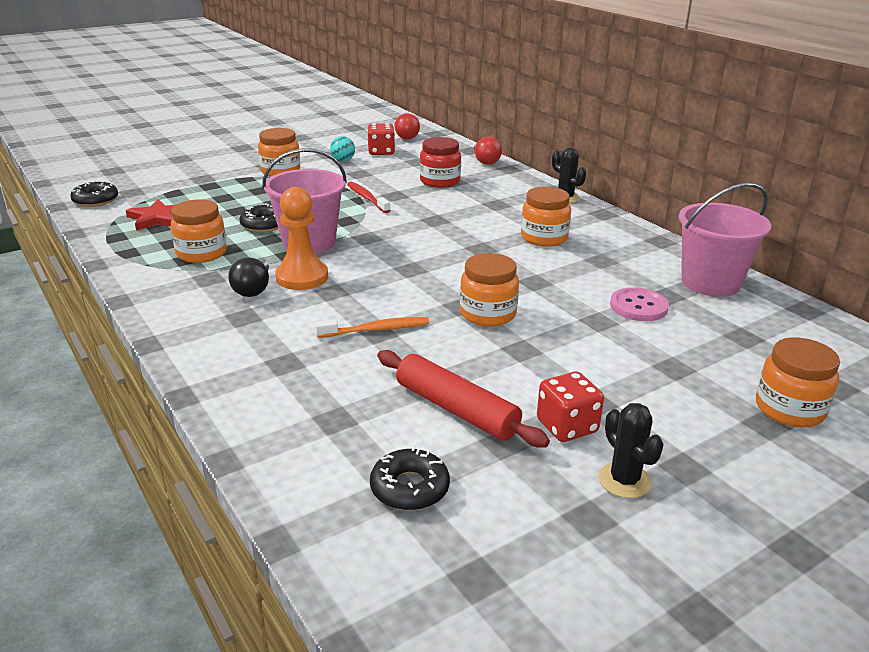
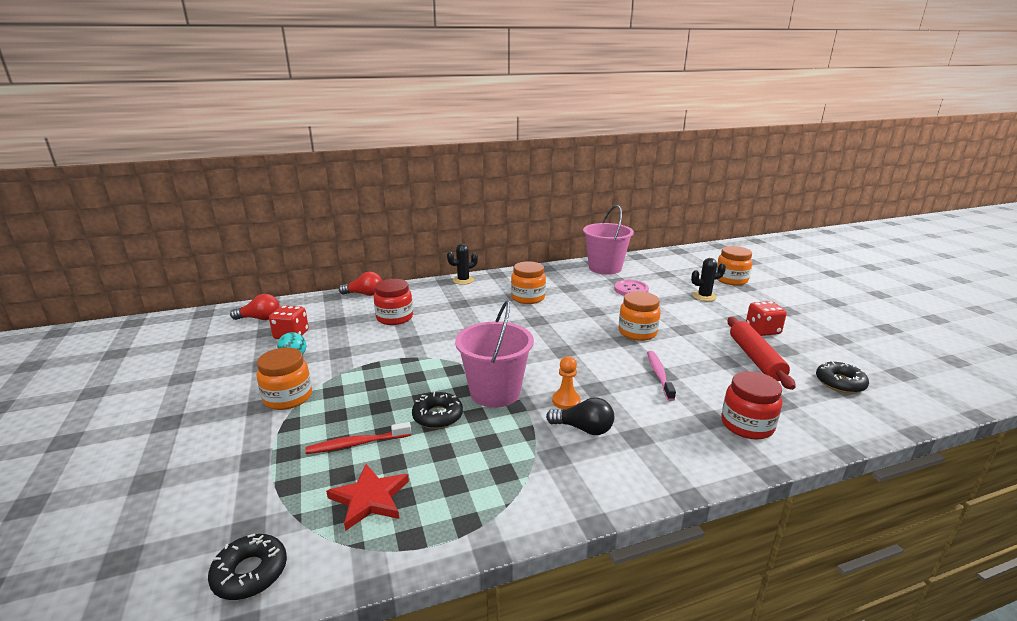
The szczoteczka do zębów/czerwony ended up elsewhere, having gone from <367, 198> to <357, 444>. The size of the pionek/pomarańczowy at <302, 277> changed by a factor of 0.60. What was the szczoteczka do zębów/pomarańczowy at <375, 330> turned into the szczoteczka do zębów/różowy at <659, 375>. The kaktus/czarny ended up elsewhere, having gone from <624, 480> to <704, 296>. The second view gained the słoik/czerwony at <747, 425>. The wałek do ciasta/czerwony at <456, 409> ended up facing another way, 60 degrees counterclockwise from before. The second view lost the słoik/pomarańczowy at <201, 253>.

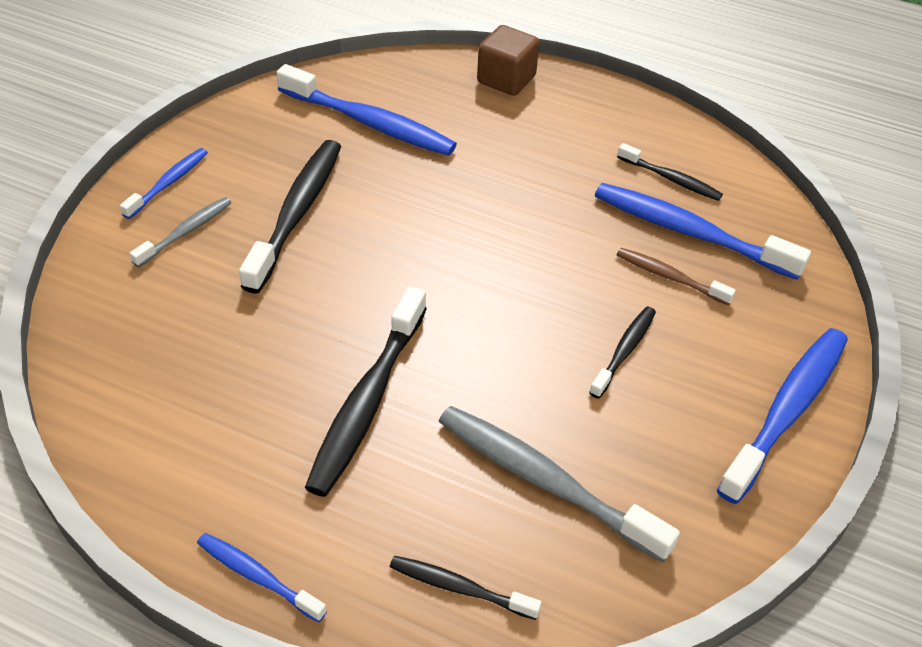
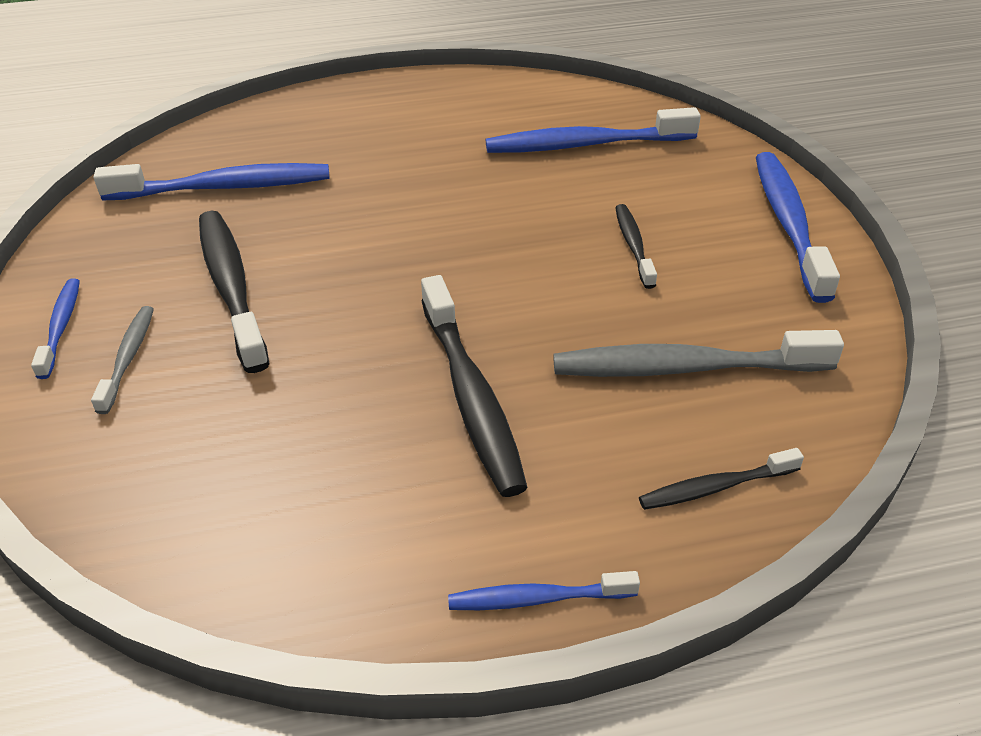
The second view lost the sześcian/brązowy at <506, 79>. The second view lost the szczoteczka do zębów/czarny at <671, 179>. The second view lost the szczoteczka do zębów/brązowy at <670, 277>.

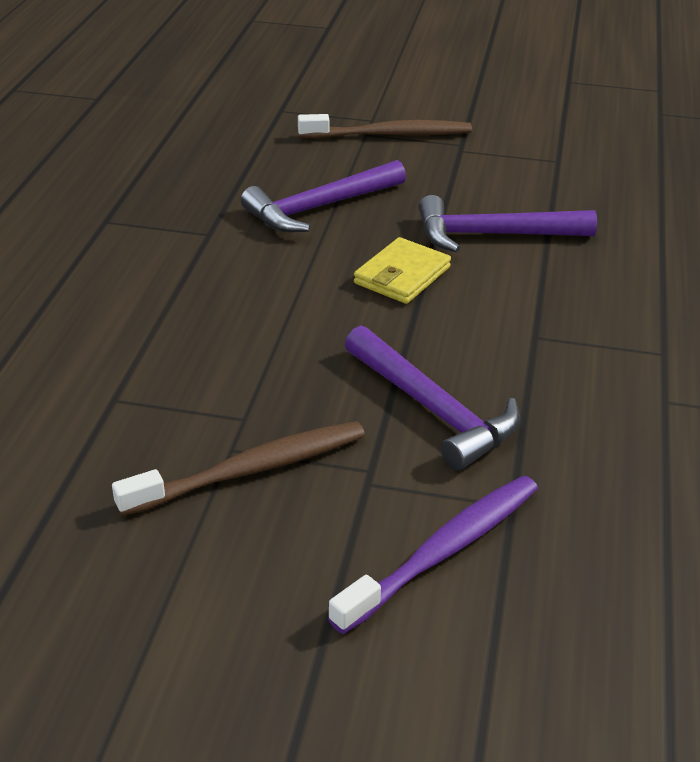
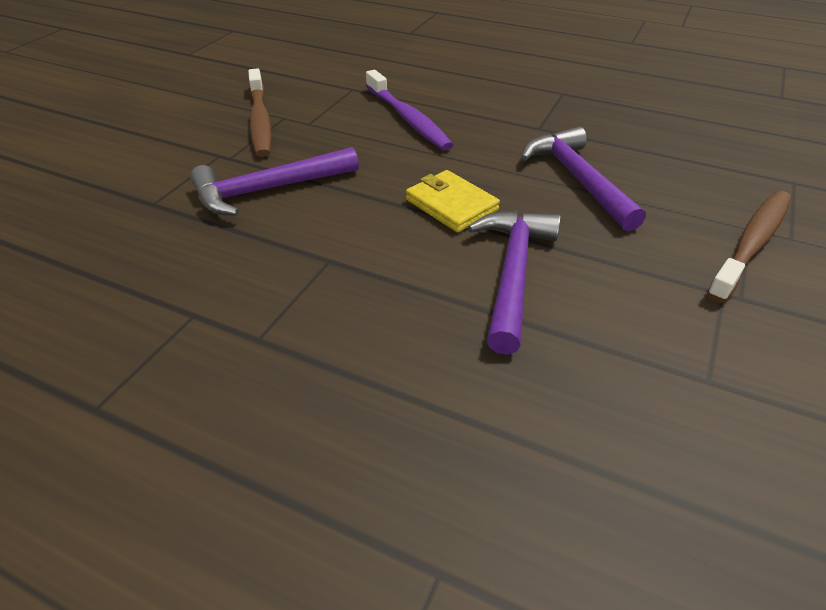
The szczoteczka do zębów/fioletowy ended up elsewhere, having gone from <443, 551> to <408, 119>. The szczoteczka do zębów/brązowy at <389, 134> ended up facing another way, 150 degrees counterclockwise from before.

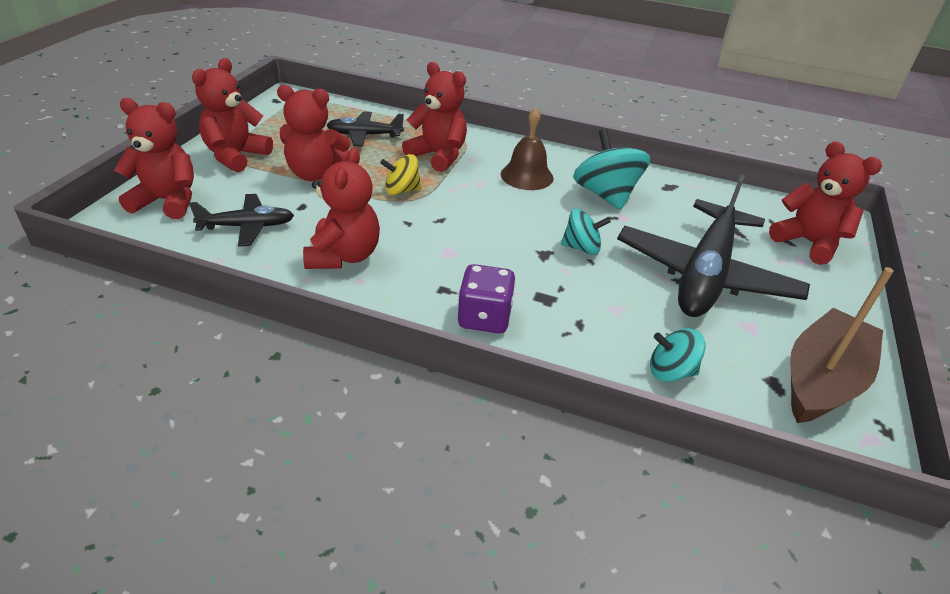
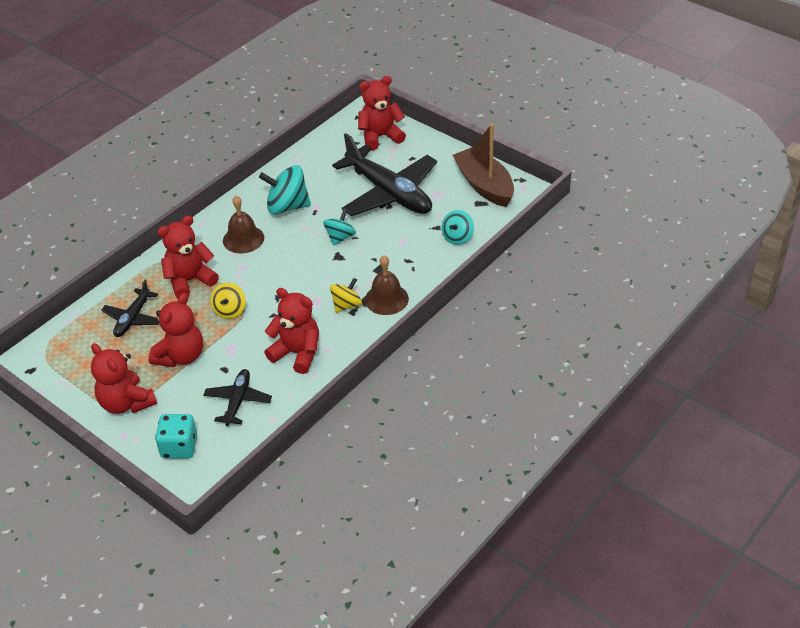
Where the miś/czerwony stood at <167, 201>, the kostka do gry/turkusowy came to stand at <179, 447>. The second view gained the bączek/żółty at <346, 305>. Where the kostka do gry/fioletowy stood at <484, 318>, the dzwonek/brązowy came to stand at <386, 299>.

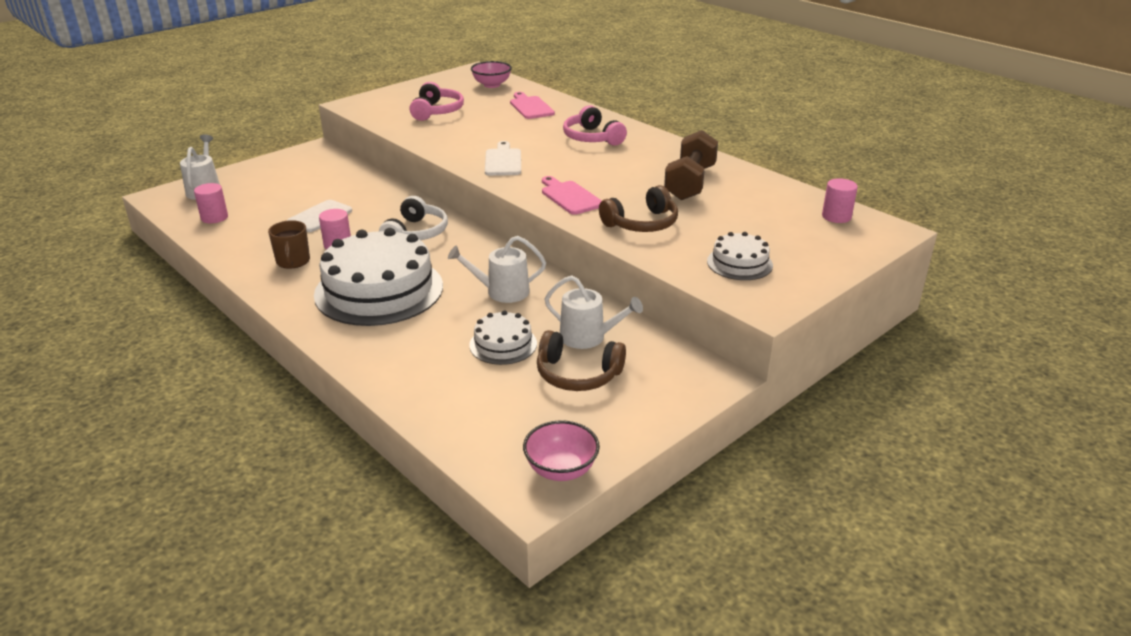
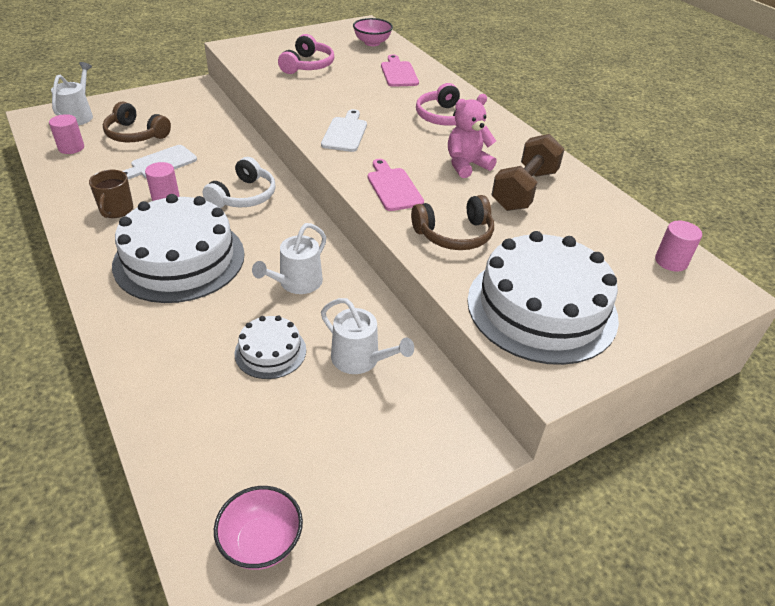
The słuchawki/brązowy ended up elsewhere, having gone from <577, 374> to <135, 134>. The konewka/biały at <502, 292> ended up facing another way, 60 degrees counterclockwise from before. The second view gained the miś/różowy at <466, 165>. The size of the tort/biały at <739, 263> changed by a factor of 2.06.

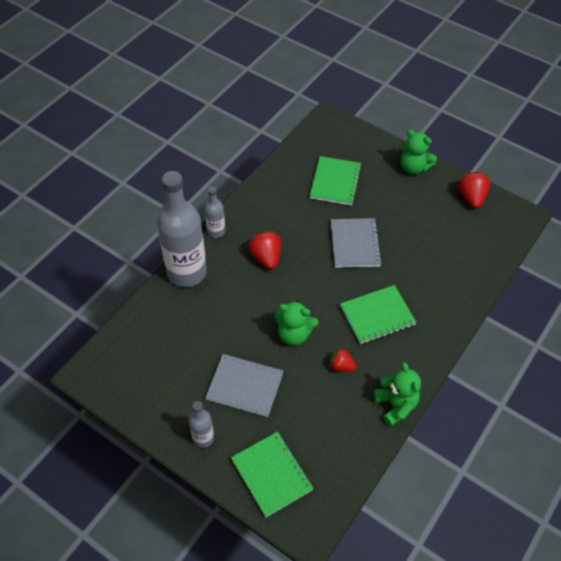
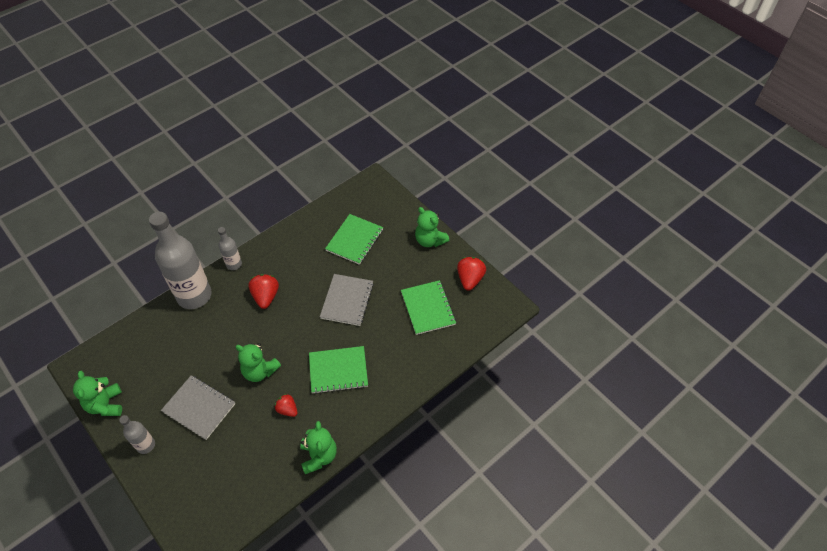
The second view gained the miś/zielony at <106, 404>. The zeszyt/zielony ended up elsewhere, having gone from <271, 474> to <428, 308>.

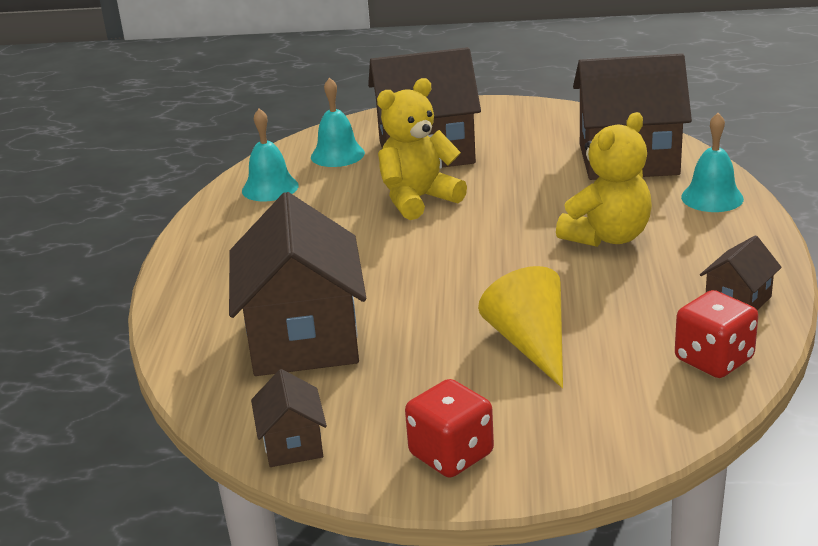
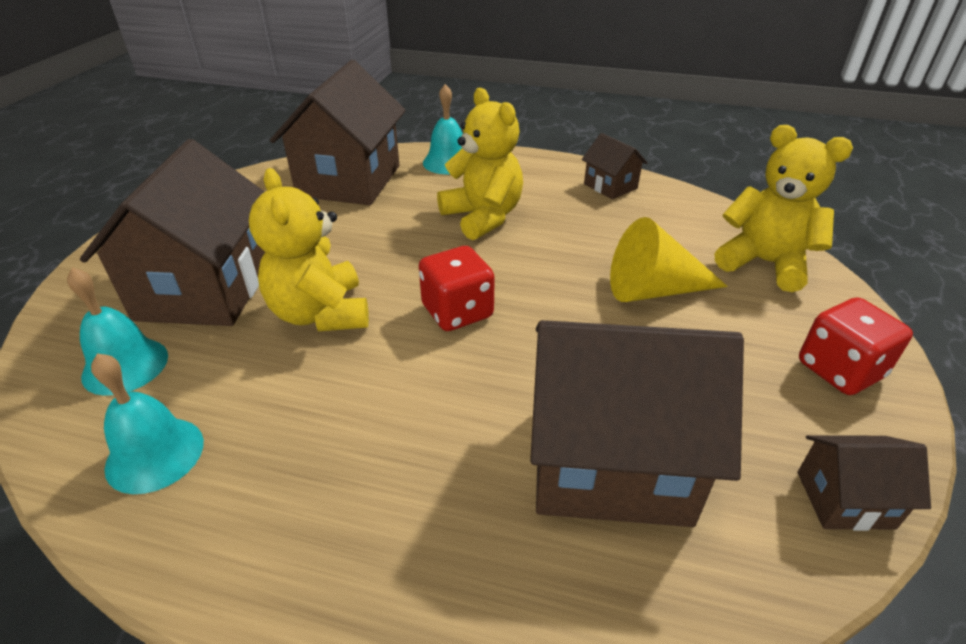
The kostka do gry/czerwony ended up elsewhere, having gone from <714, 360> to <457, 312>. The second view gained the miś/żółty at <764, 263>.

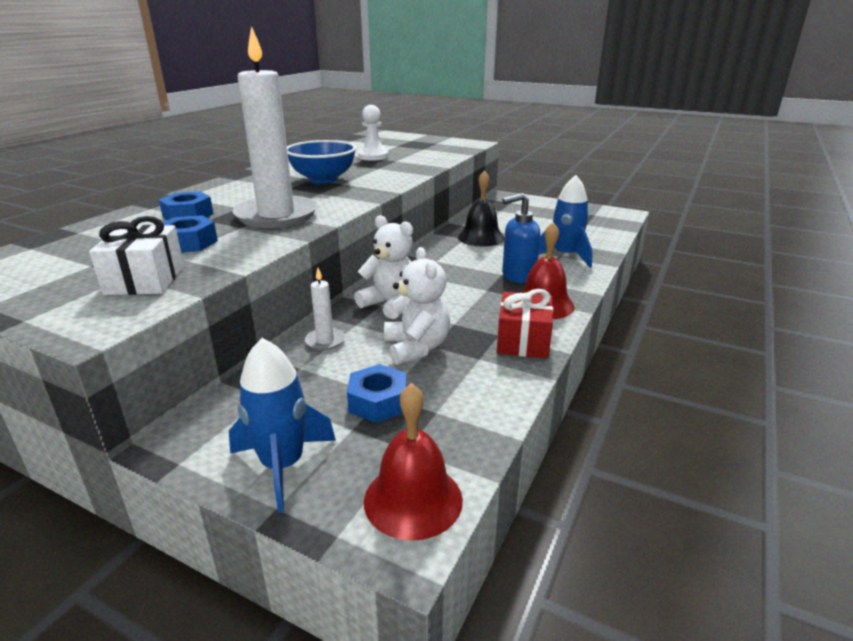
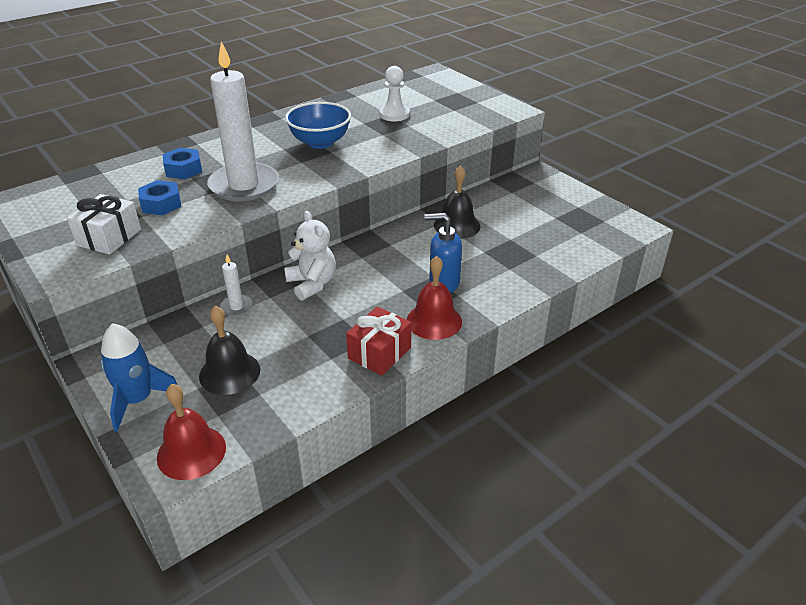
Where the nakrętka/niebieski stood at <378, 402>, the dzwonek/czarny came to stand at <229, 372>. The second view lost the miś/biały at <416, 348>. The second view lost the rakieta/niebieski at <565, 256>.

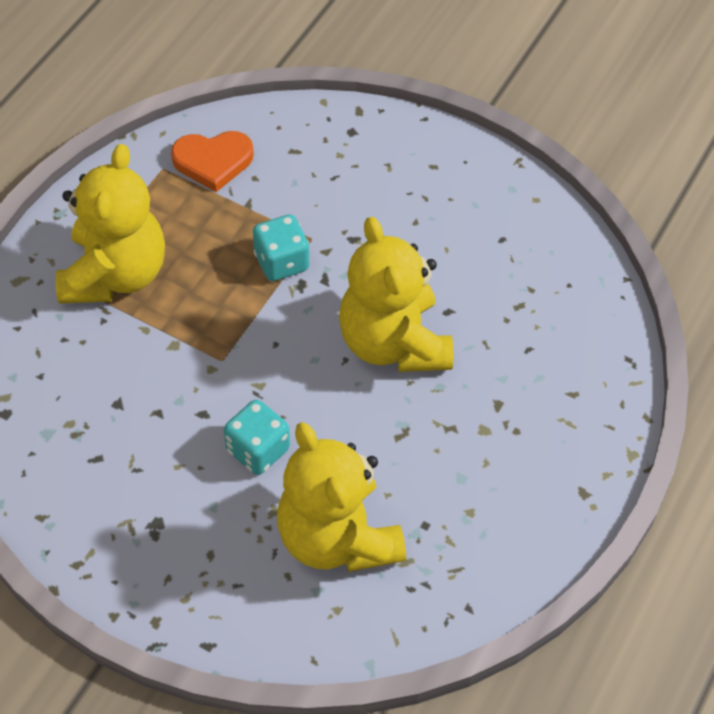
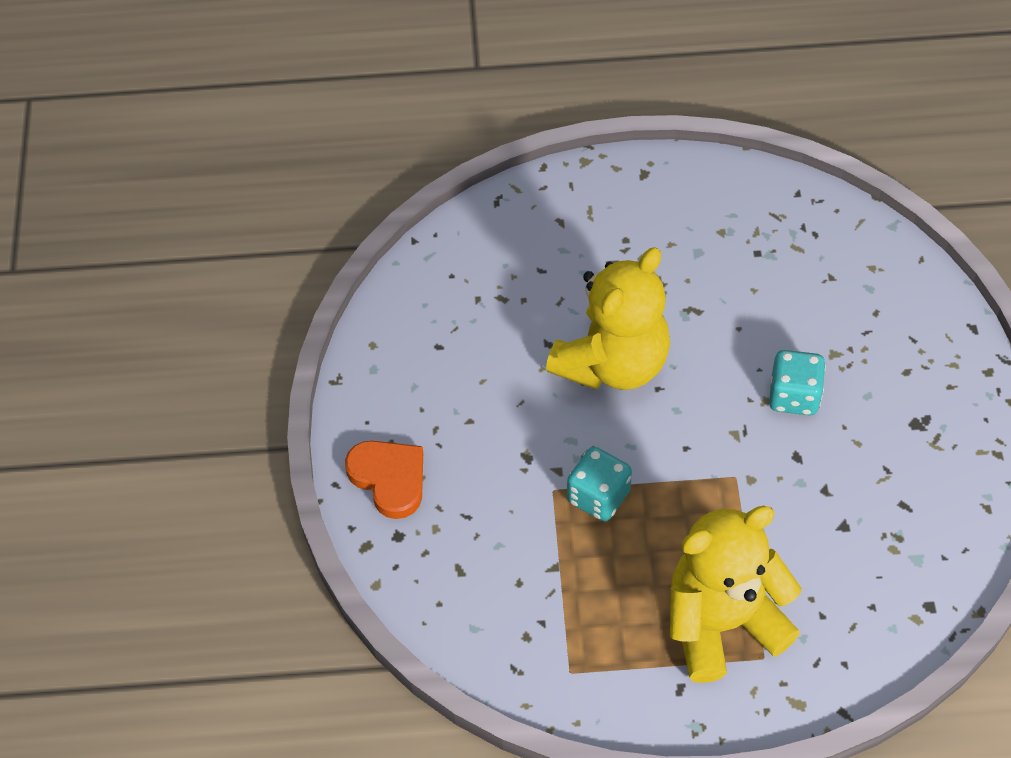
The serce/pomarańczowy ended up elsewhere, having gone from <213, 161> to <389, 479>. The second view lost the miś/żółty at <337, 537>.

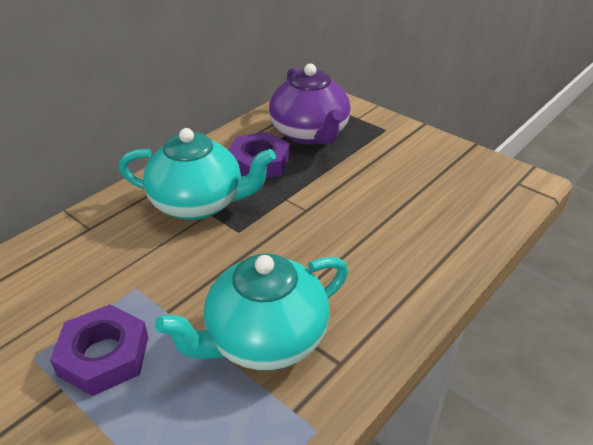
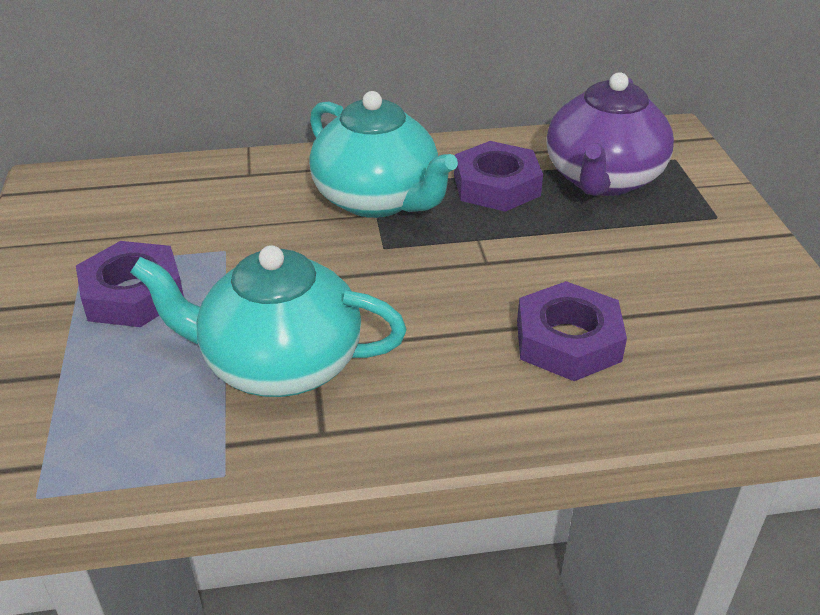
The second view gained the nakrętka/fioletowy at <568, 341>.

